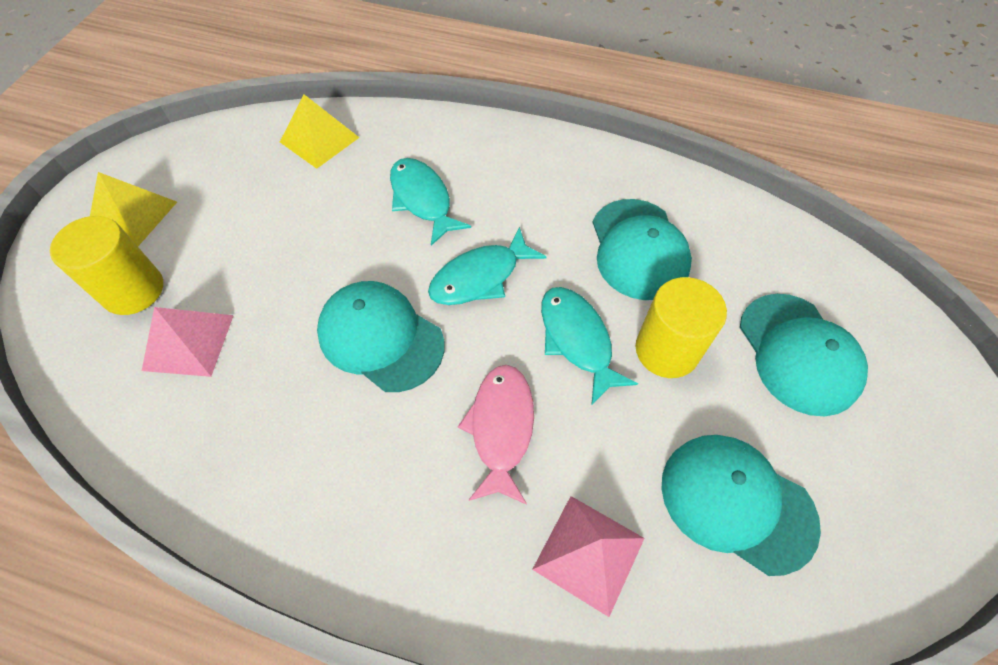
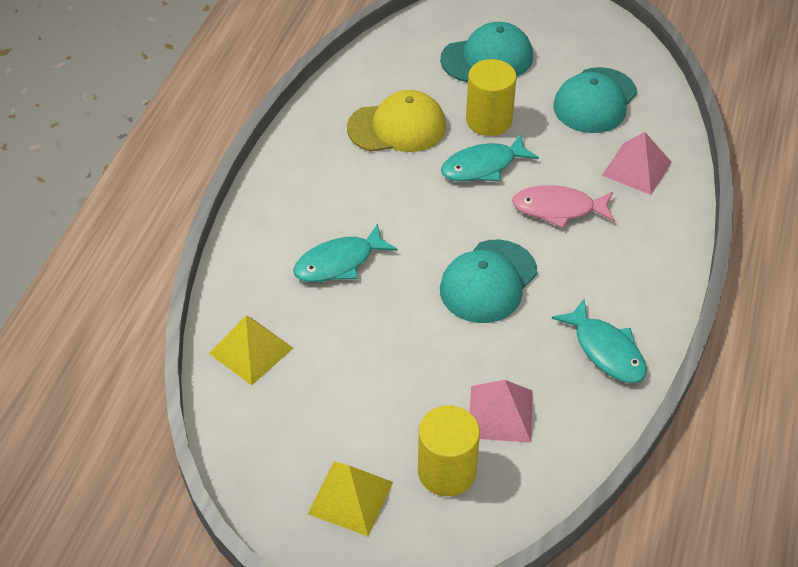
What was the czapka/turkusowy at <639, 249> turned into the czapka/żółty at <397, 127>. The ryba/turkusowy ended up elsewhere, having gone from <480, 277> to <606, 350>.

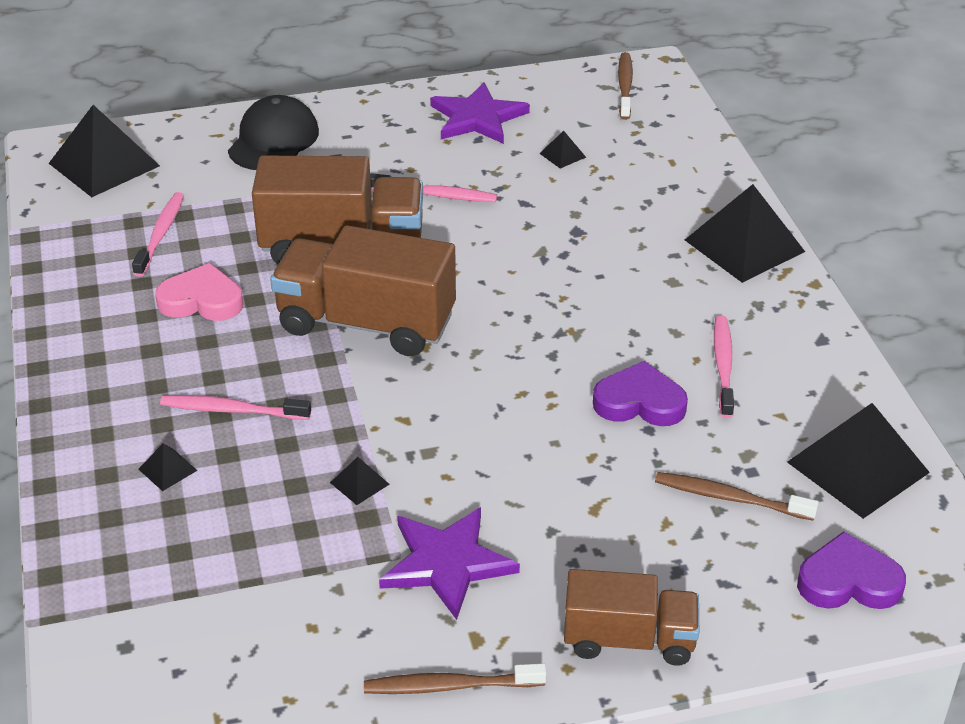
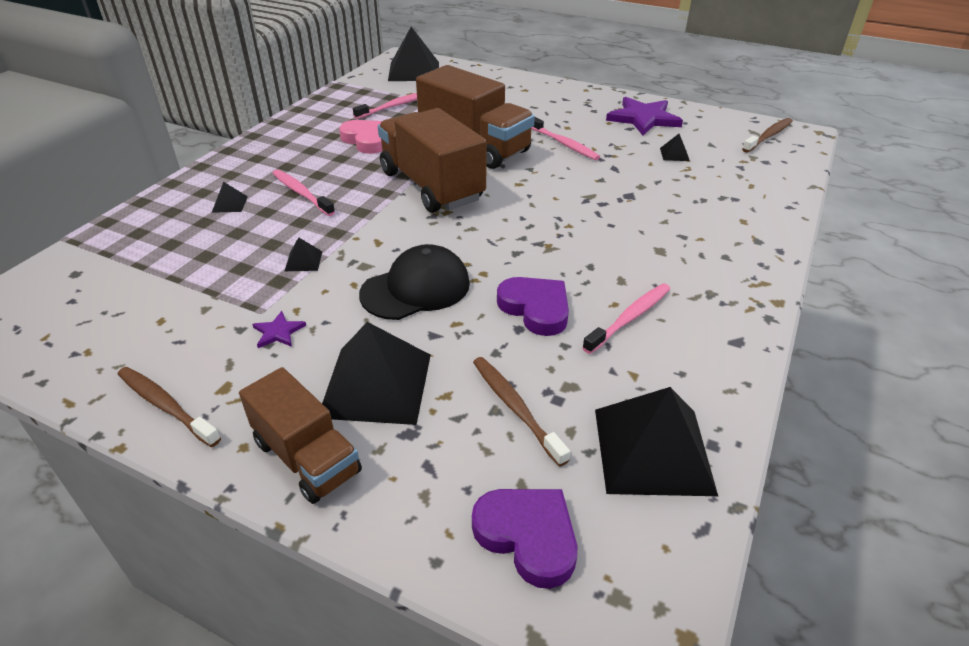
The size of the gwiazda/fioletowy at <447, 563> changed by a factor of 0.46. The piramida/czarny ended up elsewhere, having gone from <744, 245> to <376, 385>. The czapka/czarny ended up elsewhere, having gone from <273, 140> to <416, 288>.

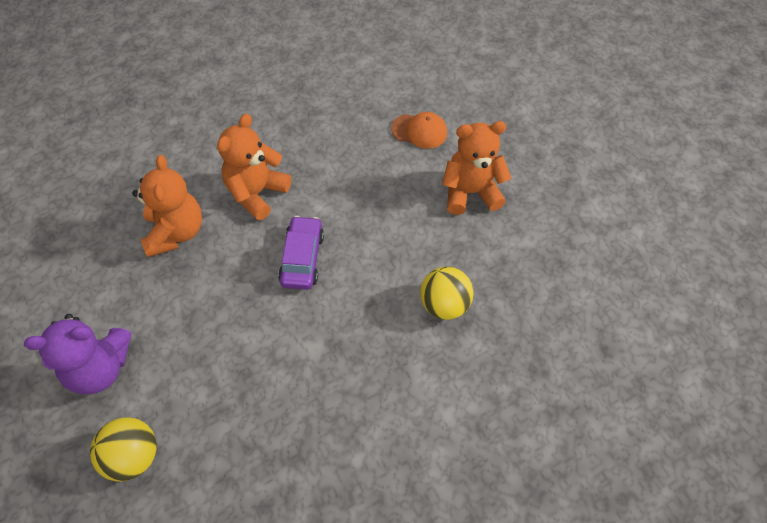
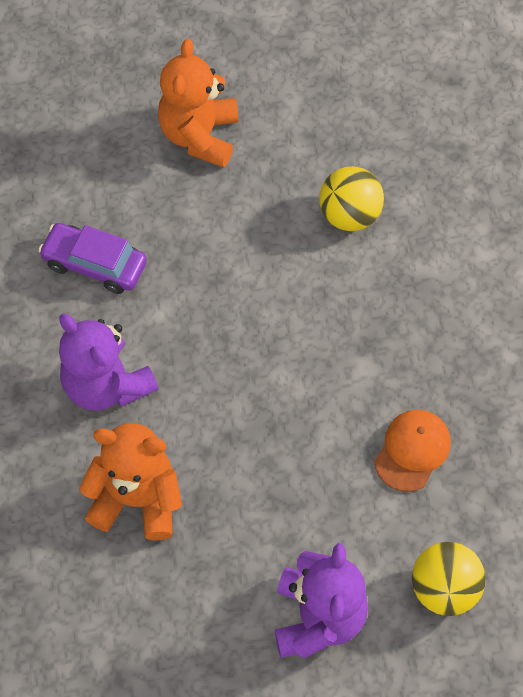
The samochód/fioletowy ended up elsewhere, having gone from <302, 258> to <95, 264>. What was the miś/pomarańczowy at <256, 193> turned into the miś/fioletowy at <107, 385>. The czapka/pomarańczowy ended up elsewhere, having gone from <419, 131> to <412, 450>.

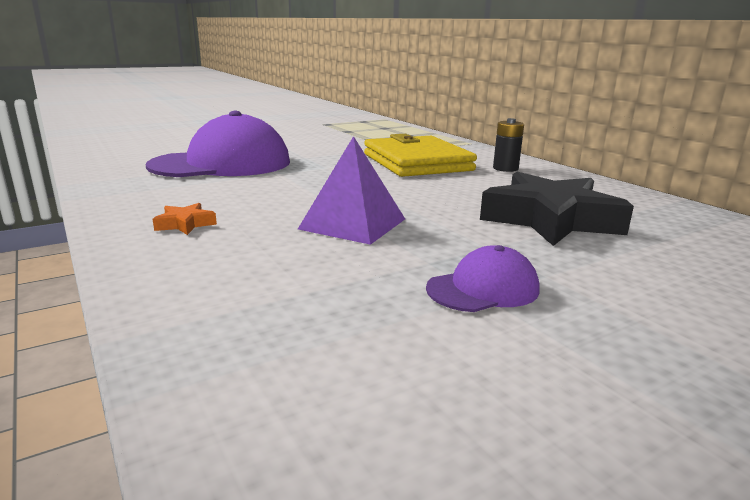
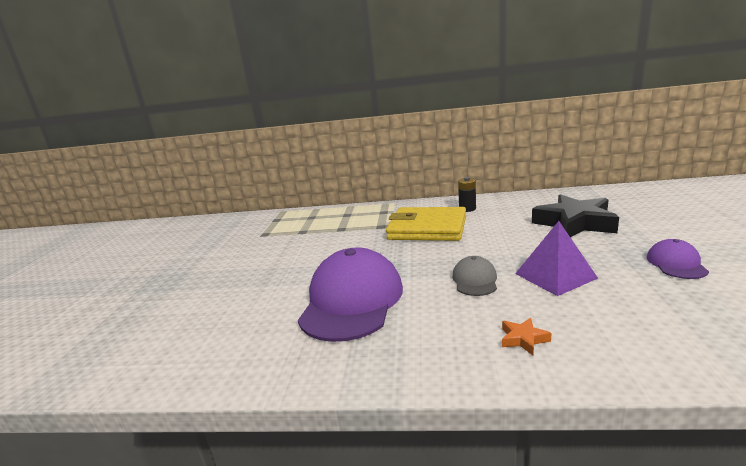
The second view gained the czapka/szary at <475, 280>.

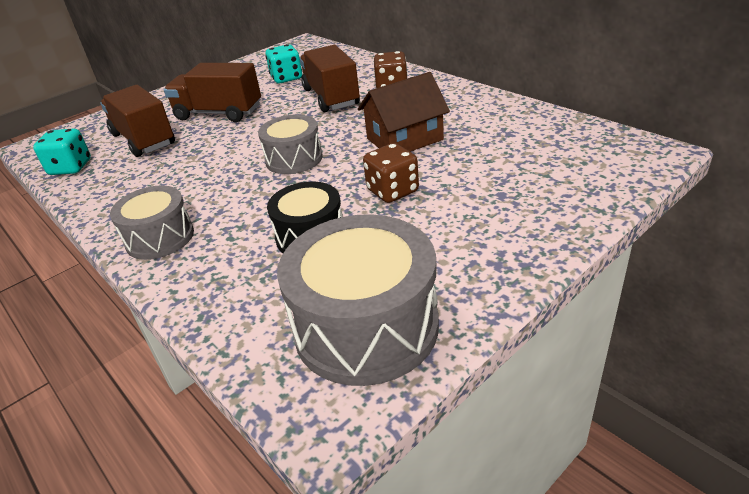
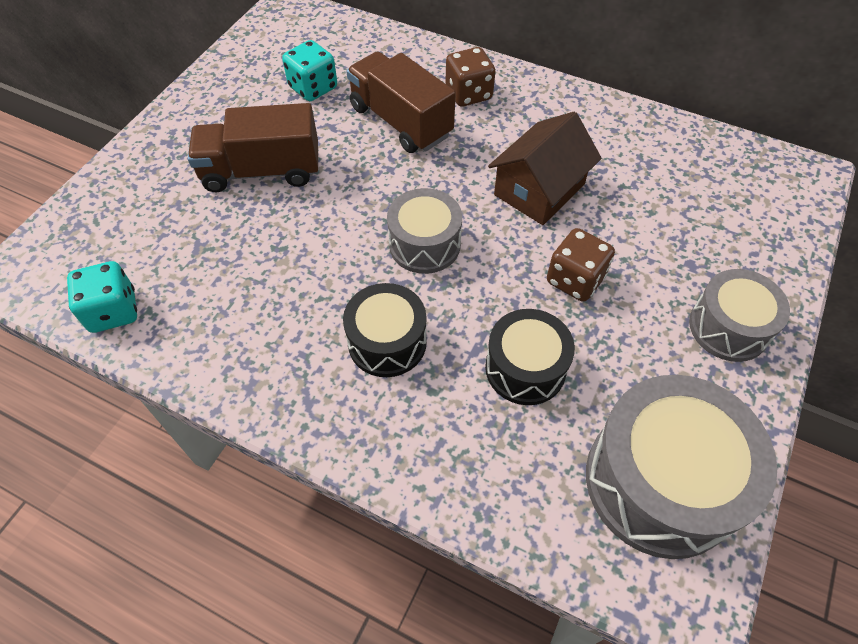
The second view gained the bęben/czarny at <387, 342>. The bęben/szary ended up elsewhere, having gone from <160, 238> to <728, 327>. The second view lost the ciężarówka/brązowy at <143, 139>.

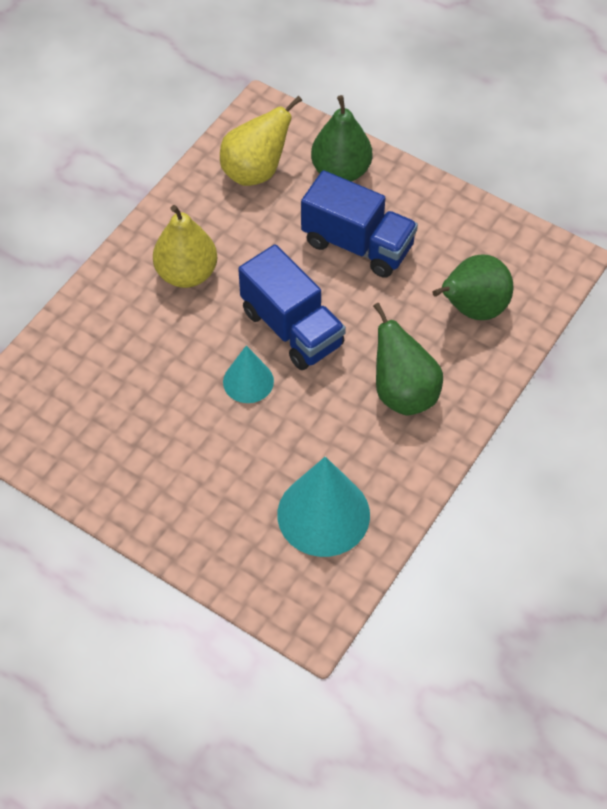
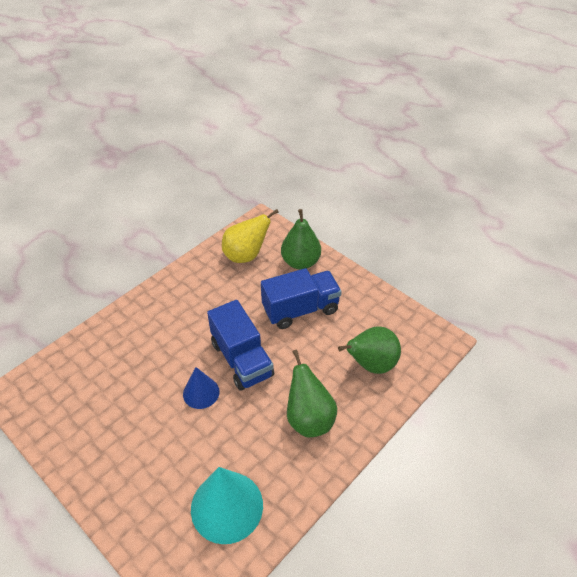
What was the stożek/turkusowy at <248, 381> turned into the stożek/niebieski at <201, 392>. The ciężarówka/niebieski at <357, 244> ended up facing another way, 60 degrees counterclockwise from before. The second view lost the gruszka/żółty at <186, 273>.

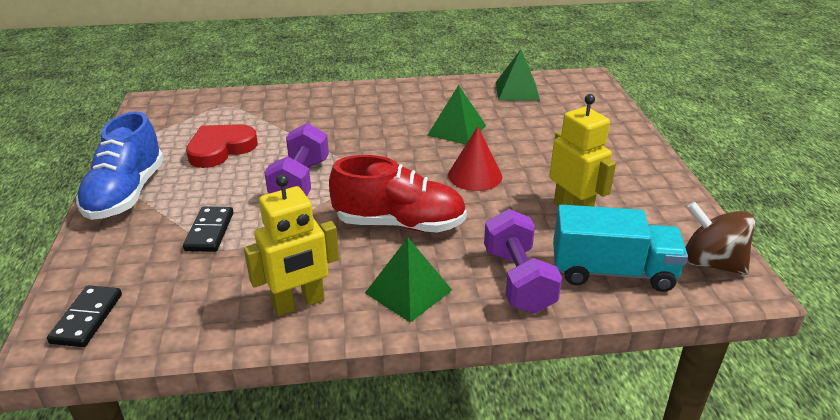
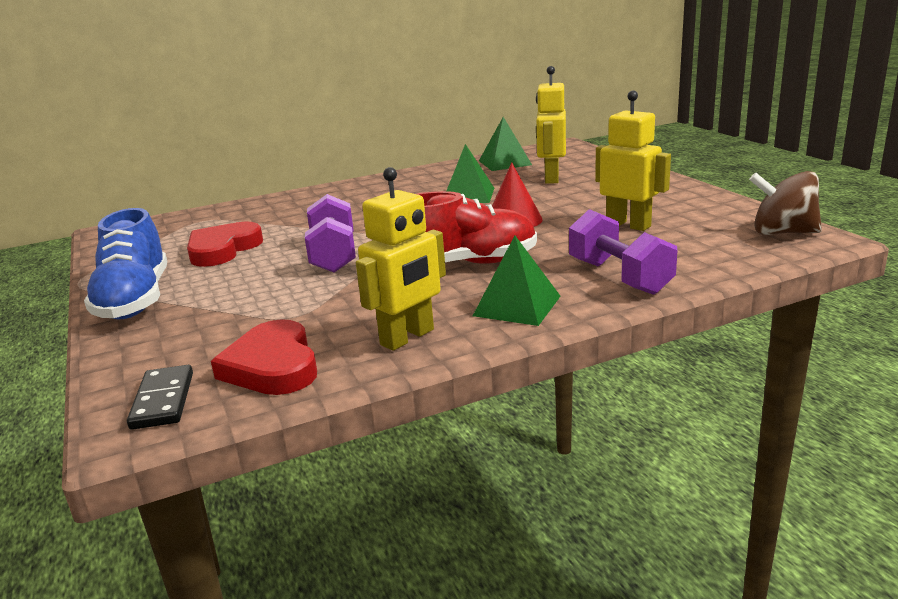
The second view gained the serce/czerwony at <272, 366>. The second view gained the robot/żółty at <551, 178>. The second view lost the kostka domina/czarny at <209, 231>. The second view lost the ciężarówka/turkusowy at <612, 272>.

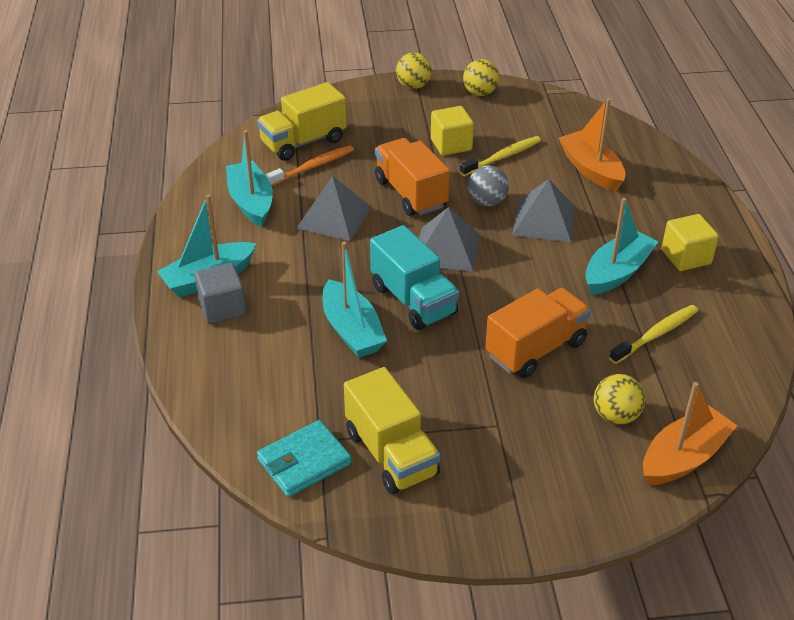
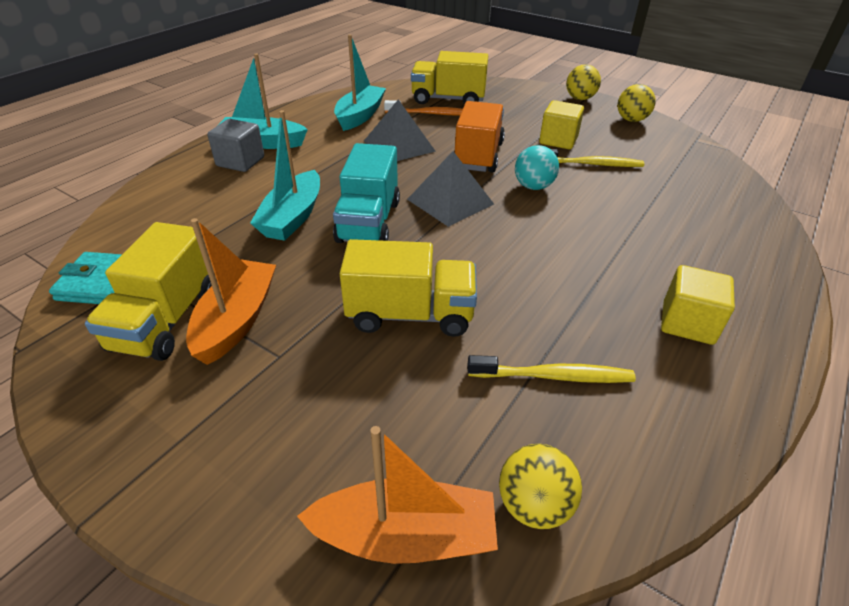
The łódka/pomarańczowy ended up elsewhere, having gone from <591, 170> to <237, 320>. What was the ciężarówka/pomarańczowy at <535, 349> turned into the ciężarówka/żółty at <410, 314>. The piłka/żółty ended up elsewhere, having gone from <616, 416> to <534, 505>. What was the piłka/szary at <487, 202> turned into the piłka/turkusowy at <533, 186>. The second view lost the piramida/szary at <544, 220>. The second view lost the łódka/turkusowy at <617, 272>.

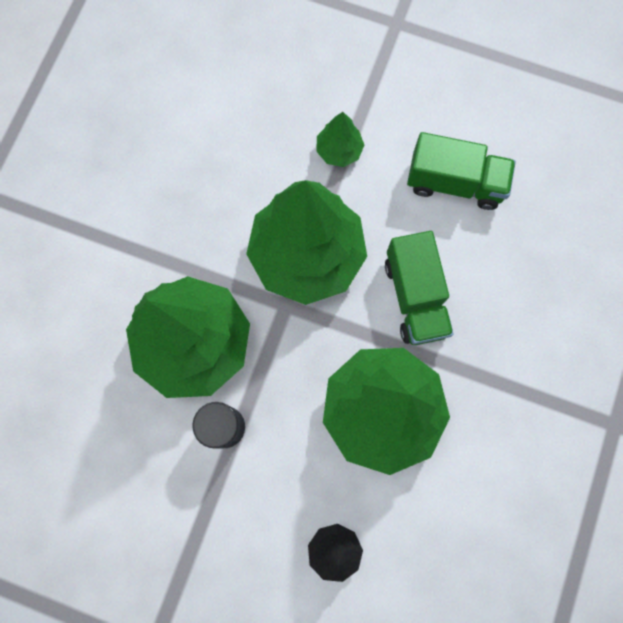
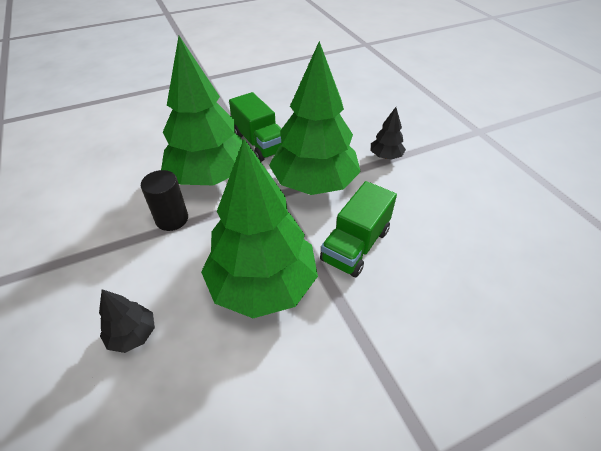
The ciężarówka/zielony ended up elsewhere, having gone from <454, 183> to <259, 143>. What was the drzewko/zielony at <339, 150> turned into the drzewko/czarny at <386, 156>.

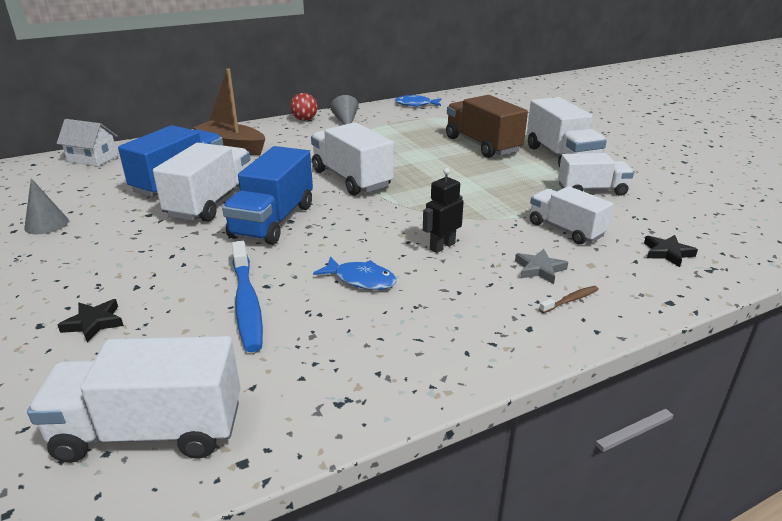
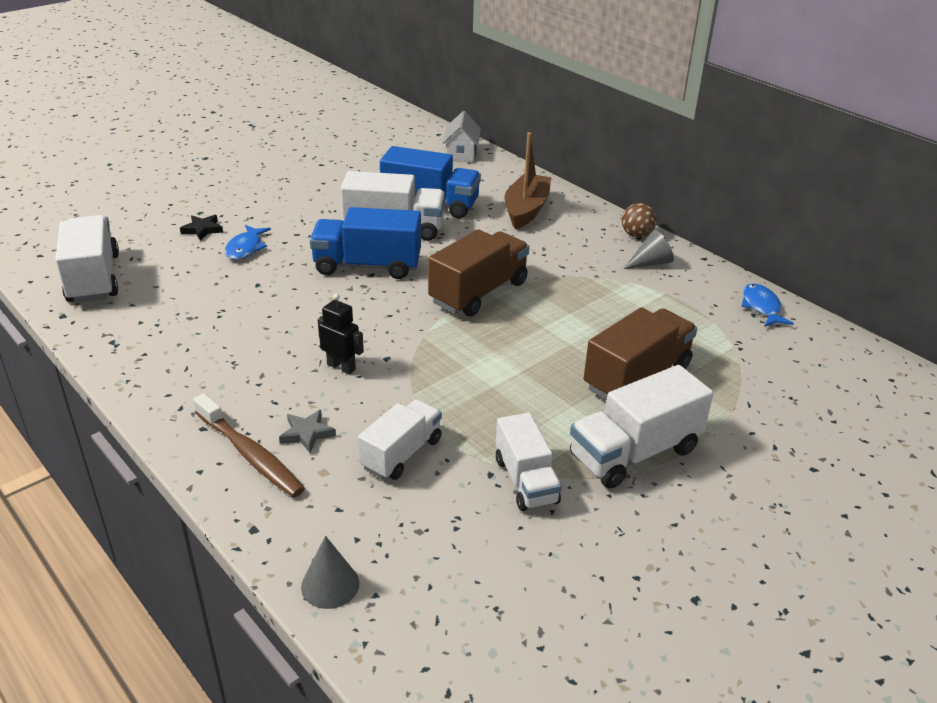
The size of the szczoteczka do zębów/brązowy at <570, 300> changed by a factor of 2.21. The ryba/niebieski ended up elsewhere, having gone from <361, 279> to <246, 248>. The stożek/szary ended up elsewhere, having gone from <46, 224> to <330, 585>. What was the ciężarówka/biały at <351, 179> turned into the ciężarówka/brązowy at <478, 292>. What was the piłka/czerwony at <304, 120> turned into the piłka/brązowy at <636, 235>. The second view lost the szczoteczka do zębów/niebieski at <247, 303>. The second view lost the gwiazda/czarny at <667, 253>.

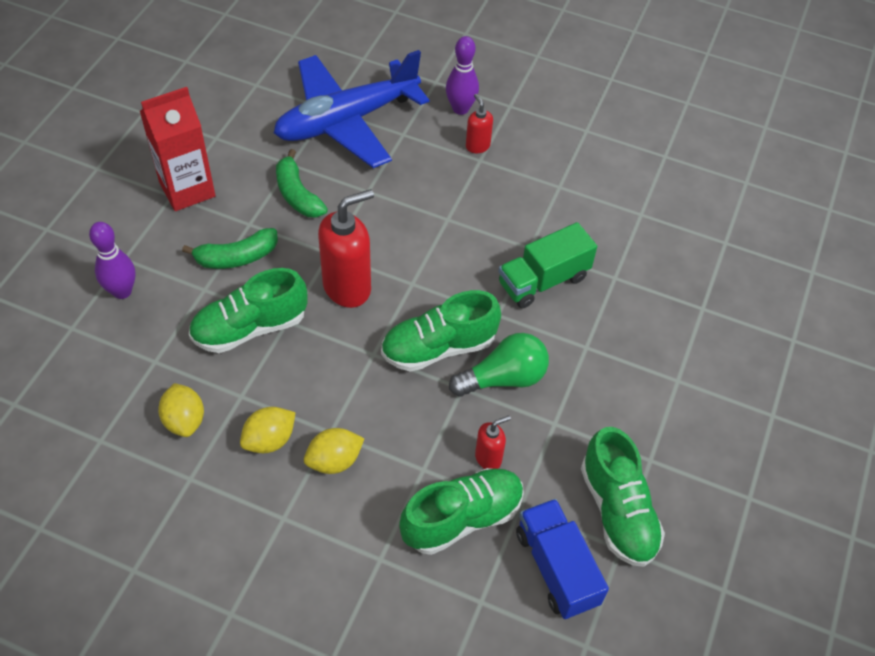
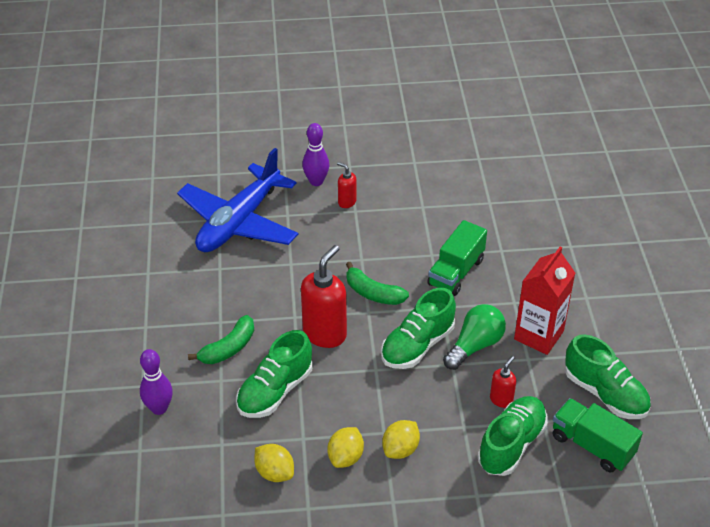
The banan/zielony ended up elsewhere, having gone from <297, 194> to <373, 293>. The karton mleka/czerwony ended up elsewhere, having gone from <187, 189> to <538, 335>. What was the ciężarówka/niebieski at <556, 568> turned into the ciężarówka/zielony at <592, 445>.

